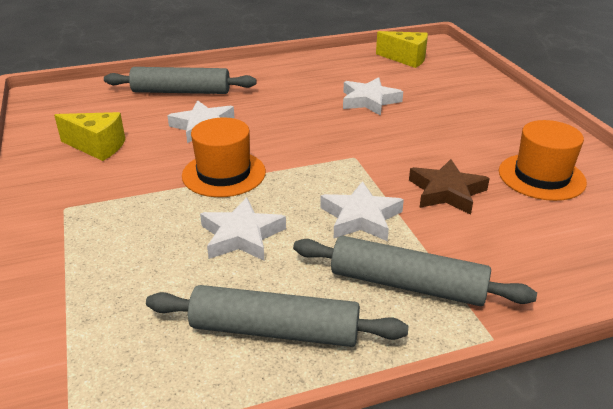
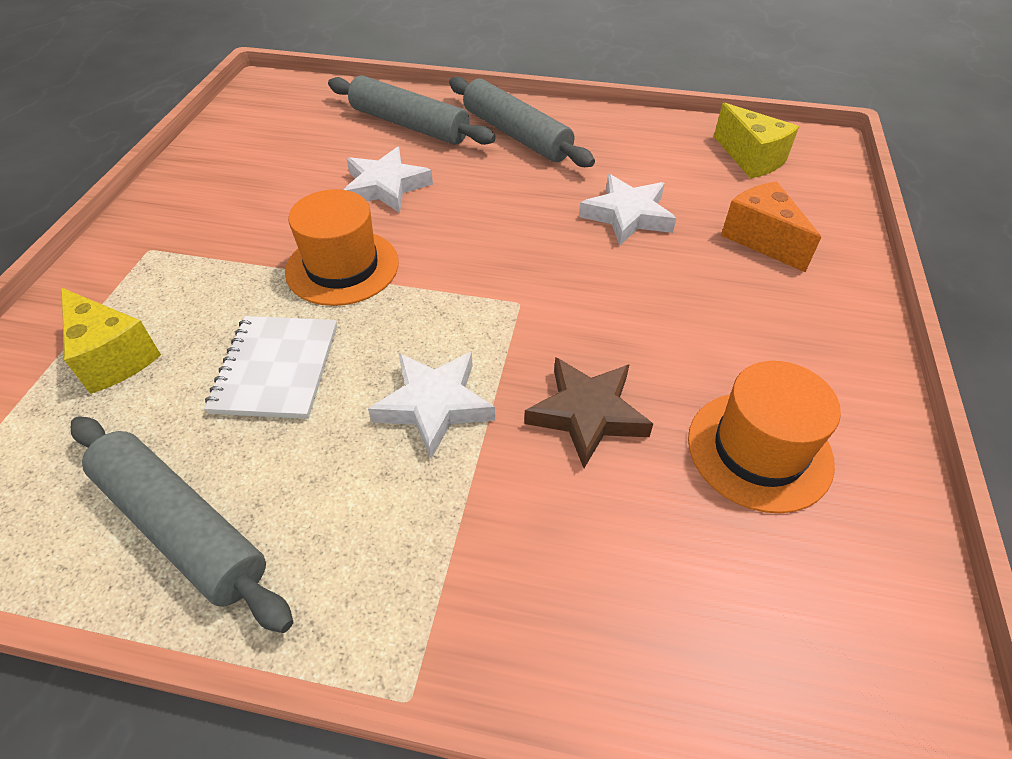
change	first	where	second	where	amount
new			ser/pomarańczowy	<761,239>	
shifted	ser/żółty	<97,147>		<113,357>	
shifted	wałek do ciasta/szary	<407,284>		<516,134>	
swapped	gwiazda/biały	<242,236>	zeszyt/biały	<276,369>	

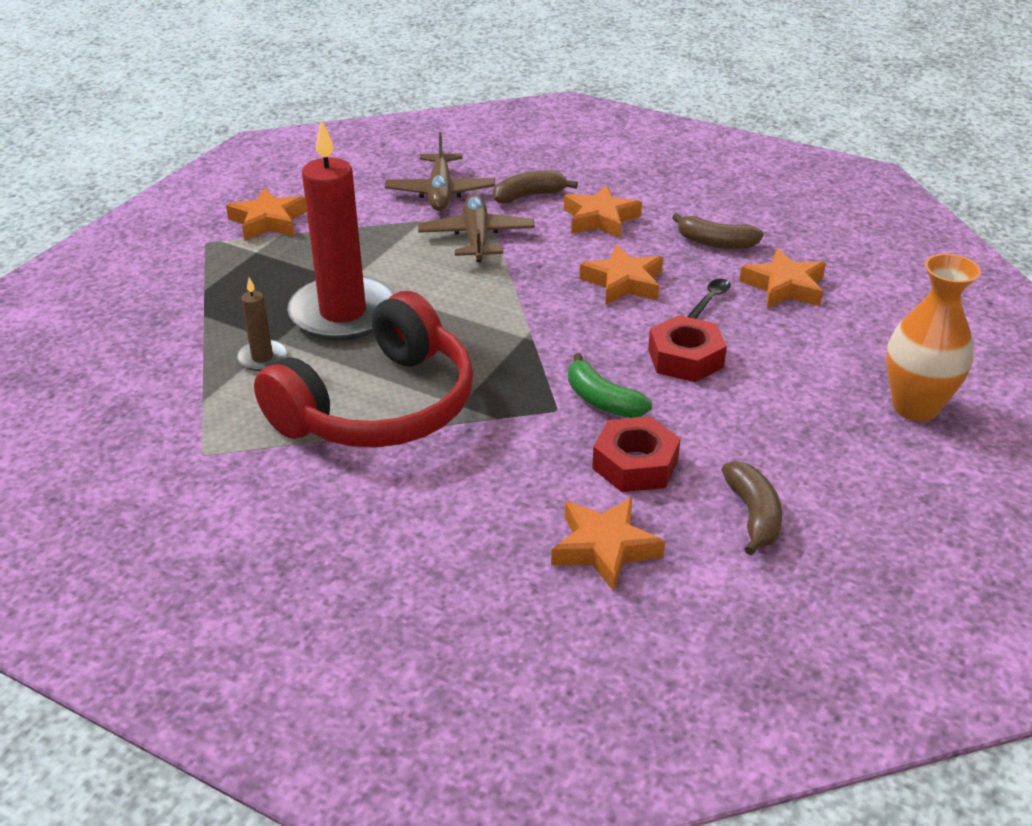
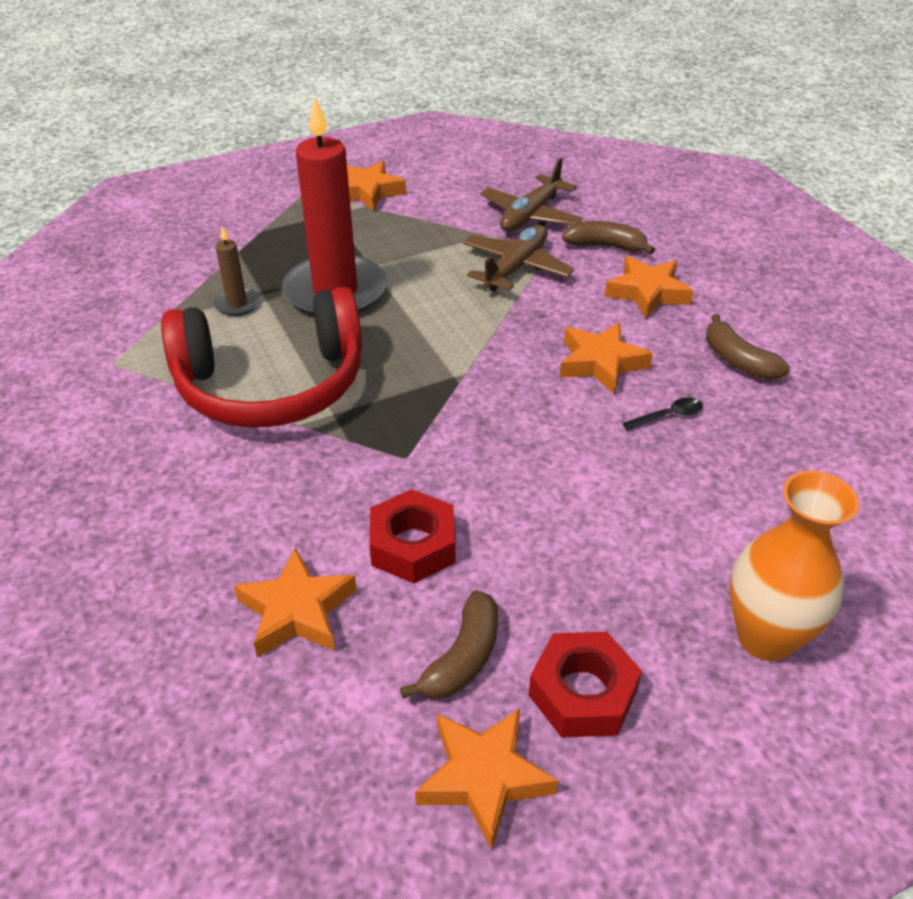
change	first	where	second	where	amount
gone	banan/zielony	<602,400>			
shifted	nakrętka/czerwony	<685,358>		<583,693>	
shifted	gwiazda/pomarańczowy	<784,287>		<484,777>	

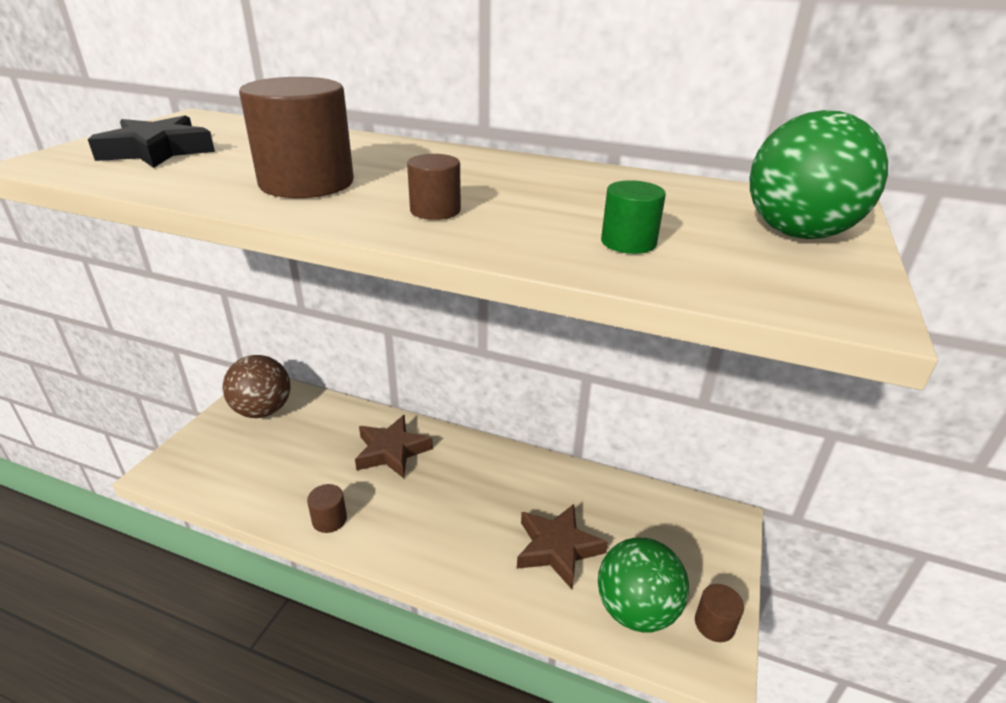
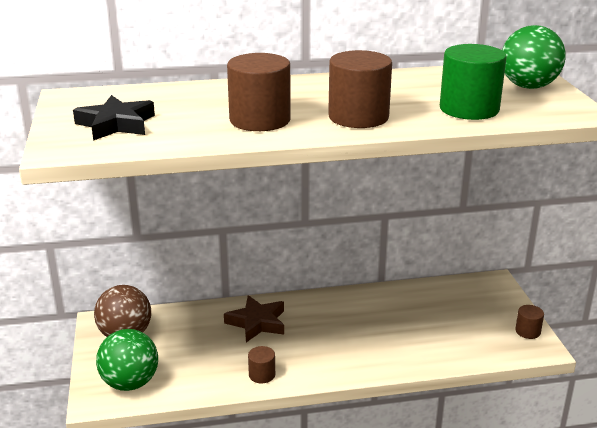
change	first	where	second	where	amount
gone	gwiazda/brązowy	<557,548>			
shifted	piłka/zielony	<636,610>		<130,383>	
scaled	walec/brązowy	<435,211>		<358,117>	x2.00
scaled	walec/zielony	<628,242>		<469,109>	x2.00

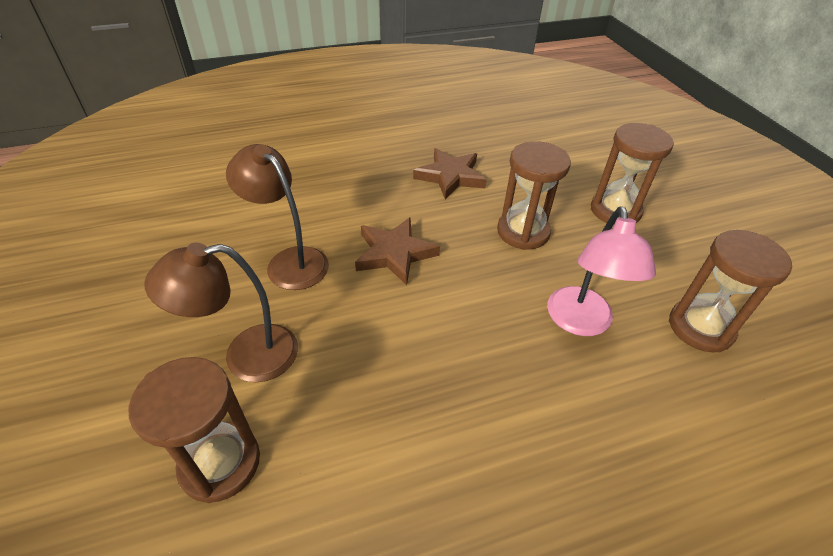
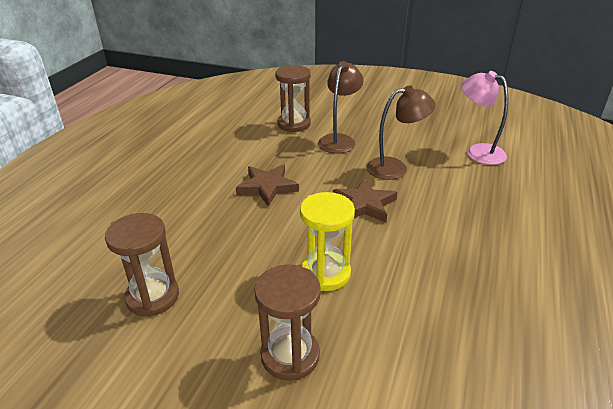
change	first	where	second	where	amount
shifted	gwiazda/brązowy	<450,176>		<267,187>	
shifted	lampka/różowy	<580,323>		<478,151>	
repainted	klepsydra/brązowy	<523,232>	klepsydra/żółty	<325,273>	

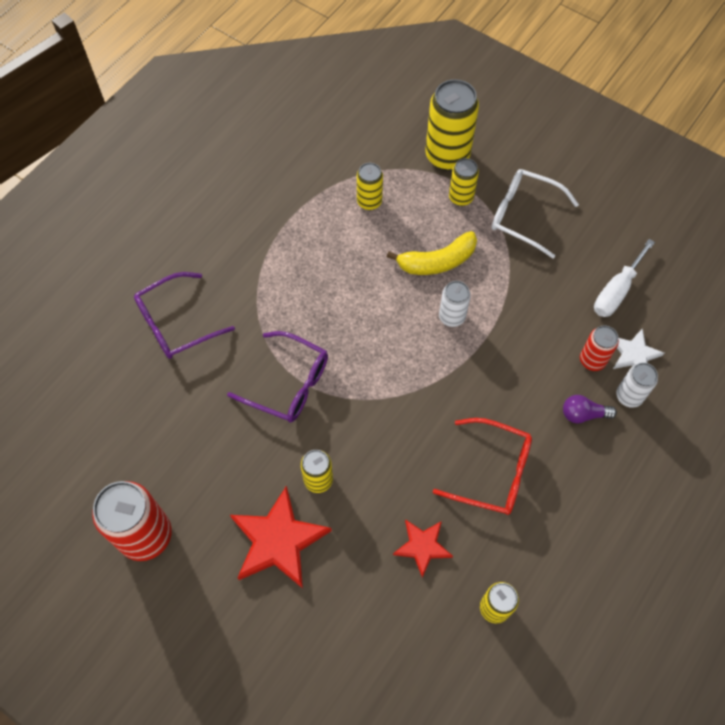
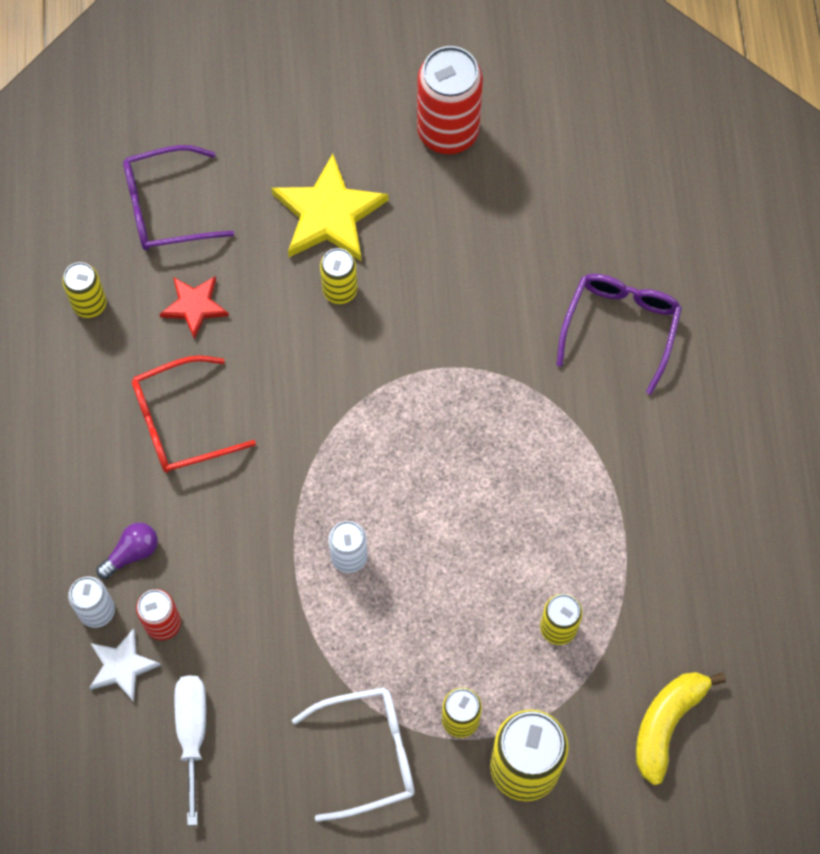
change	first	where	second	where	amount
shifted	okulary/fioletowy	<288,384>		<166,207>	
shifted	banan/żółty	<437,261>		<666,724>	
repainted	gwiazda/czerwony	<278,540>	gwiazda/żółty	<329,214>	

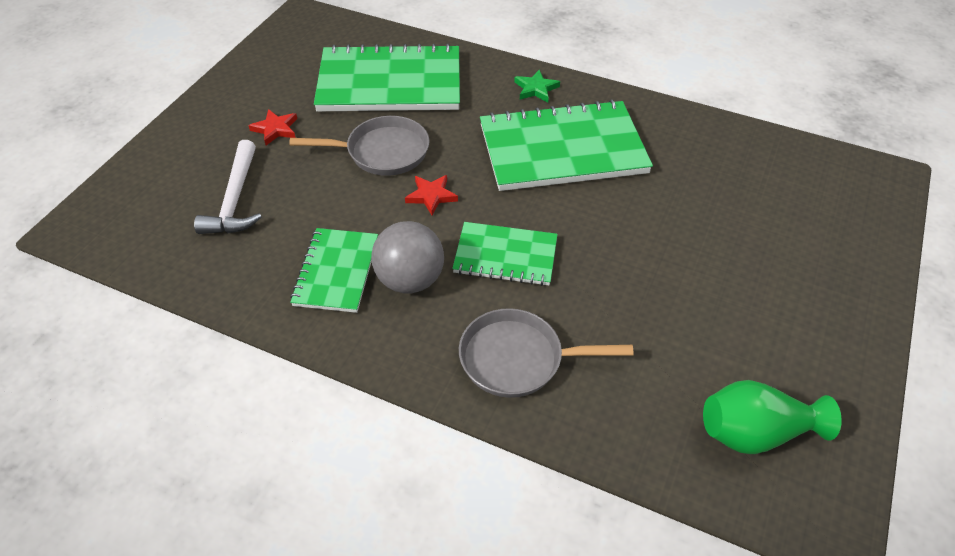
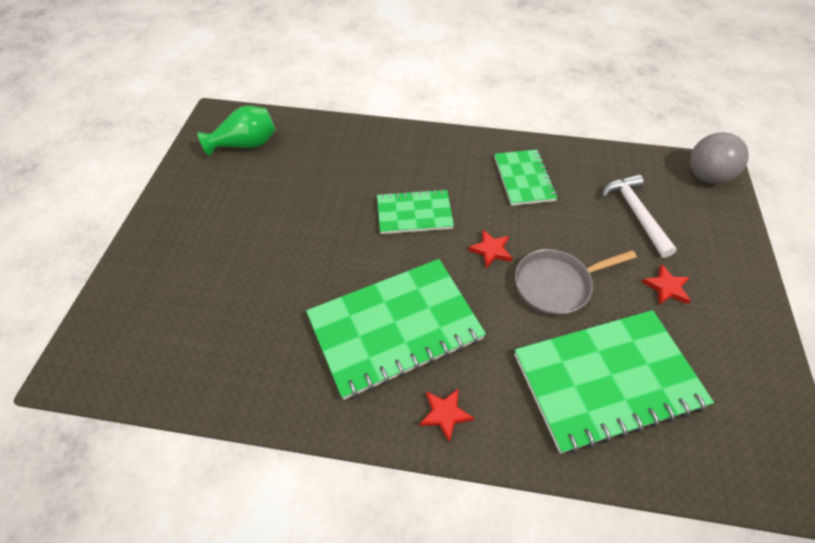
change	first	where	second	where	amount
gone	patelnia/szary	<518,359>			
shifted	piłka/szary	<410,280>		<706,176>	
repainted	gwiazda/zielony	<536,89>	gwiazda/czerwony	<445,414>	

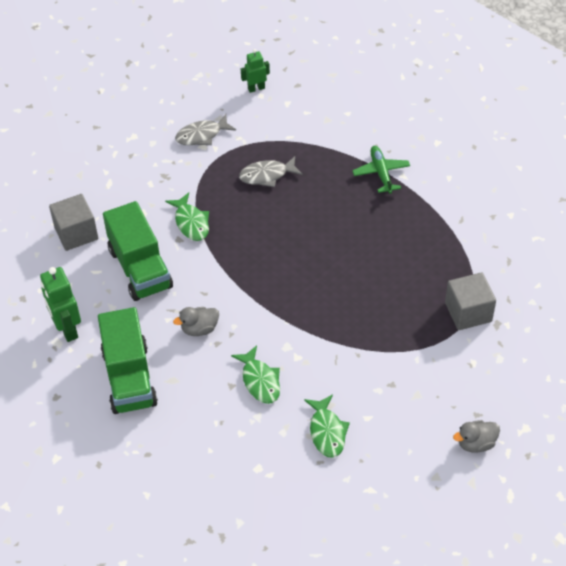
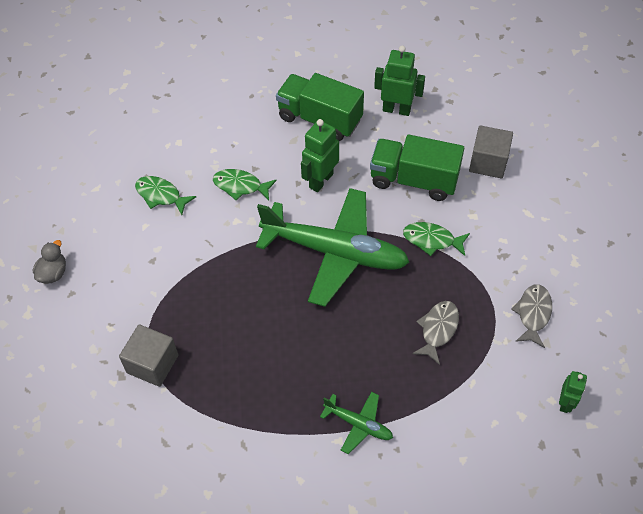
change	first	where	second	where	amount
new			samolot/zielony	<335,252>	
swapped	kaczka/szary	<199,329>	robot/zielony	<320,180>	

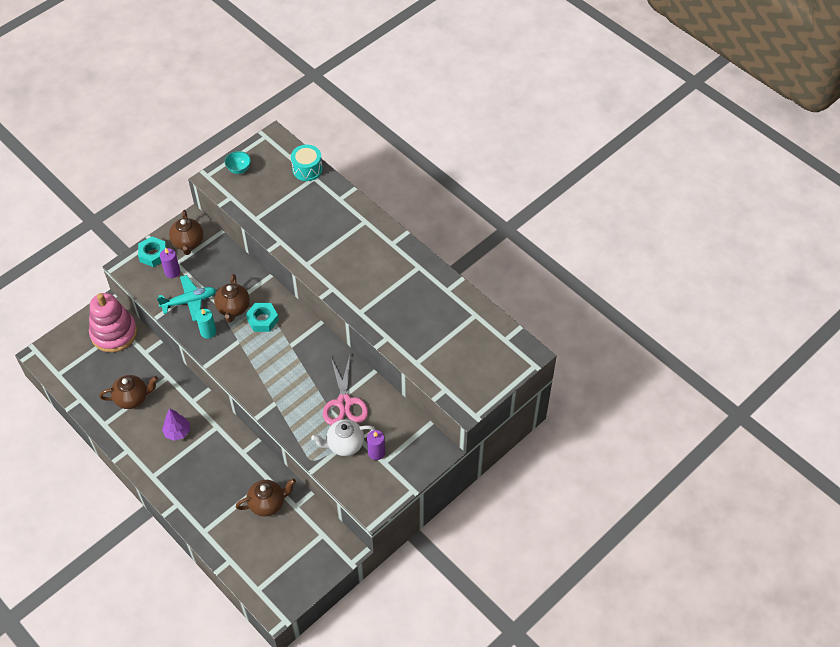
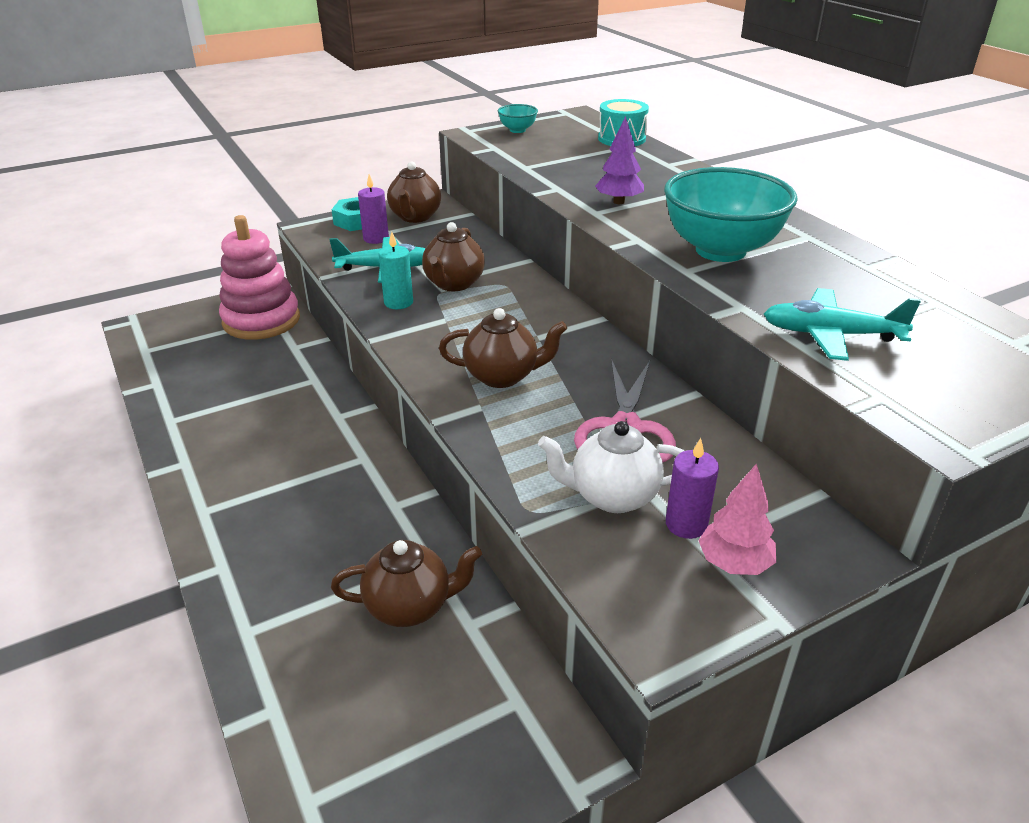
change	first	where	second	where	amount
gone	nakrętka/turkusowy	<262,320>			
new			miska/turkusowy	<720,250>	
new			drzewko/różowy	<734,563>	
new			samolot/turkusowy	<830,335>	
shifted	imbryk/brązowy	<132,398>		<502,376>	
shifted	drzewko/fioletowy	<177,432>		<619,202>	

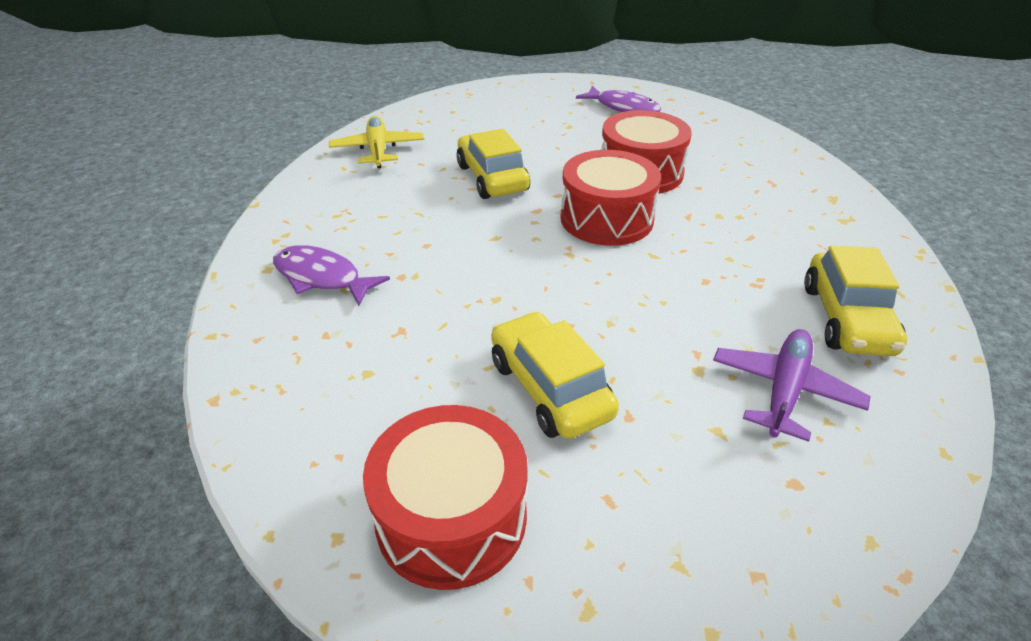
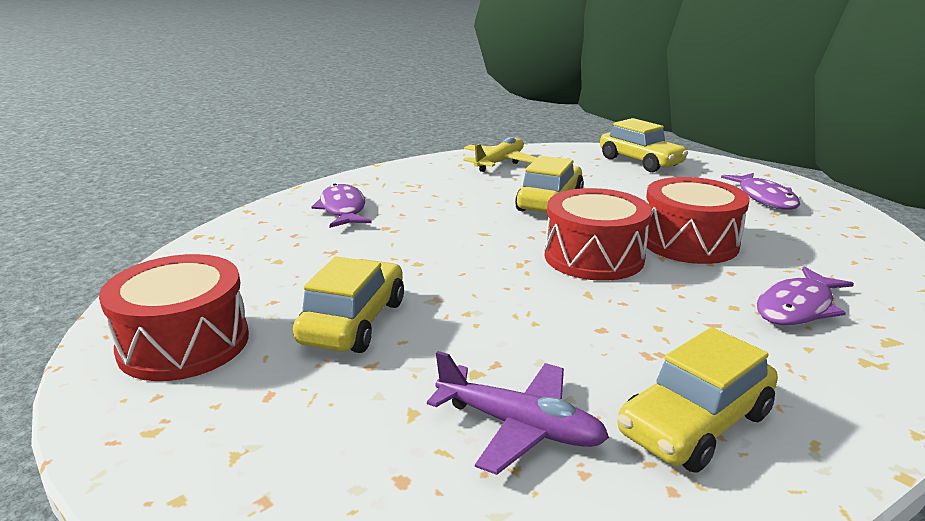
change	first	where	second	where	amount
new			samochód/żółty	<640,162>	
new			ryba/fioletowy	<797,307>	
rotated	samolot/fioletowy	<784,390>		<520,427>	45 degrees clockwise

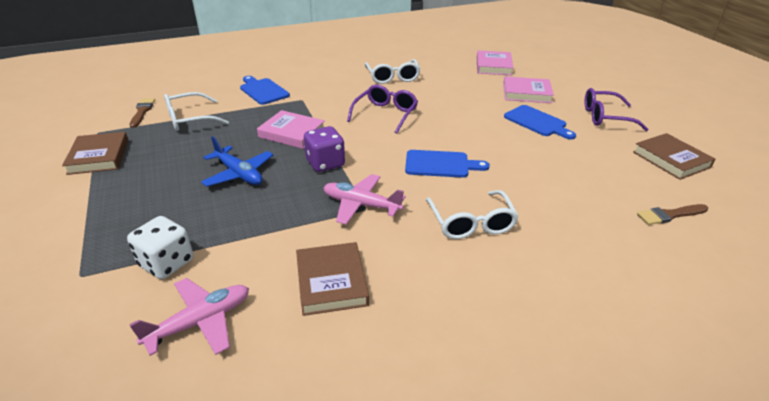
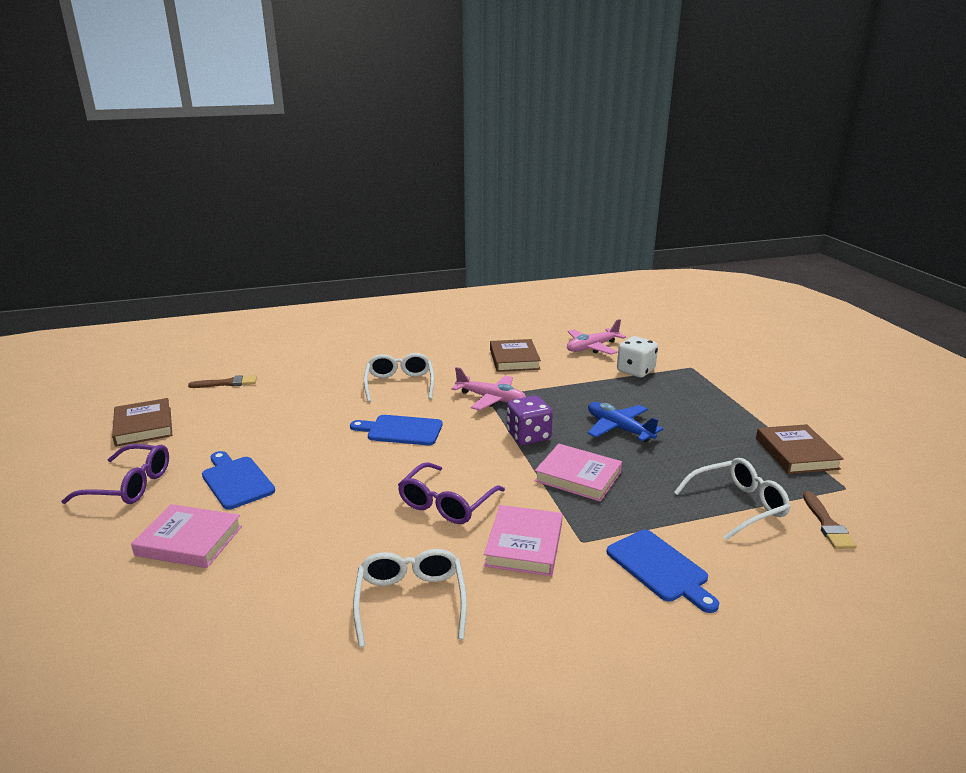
change	first	where	second	where	amount
shifted	książka/różowy	<493,66>		<524,544>	

